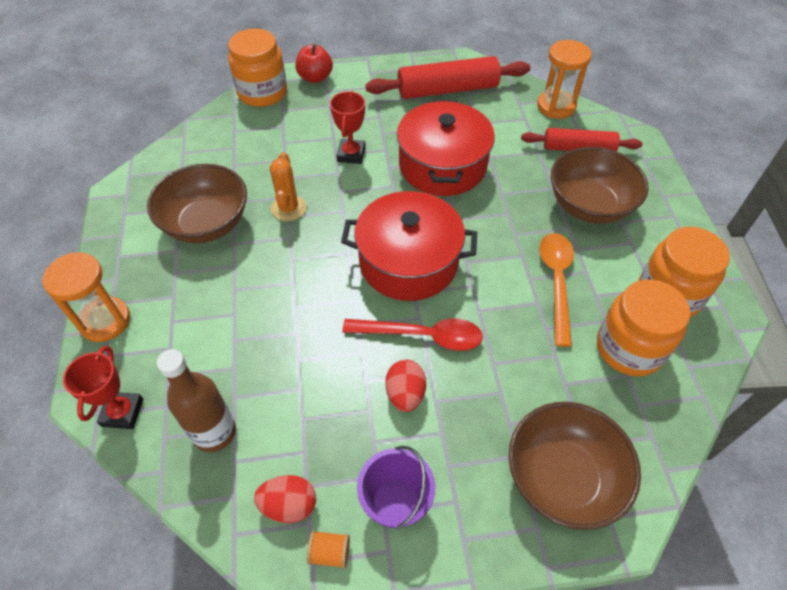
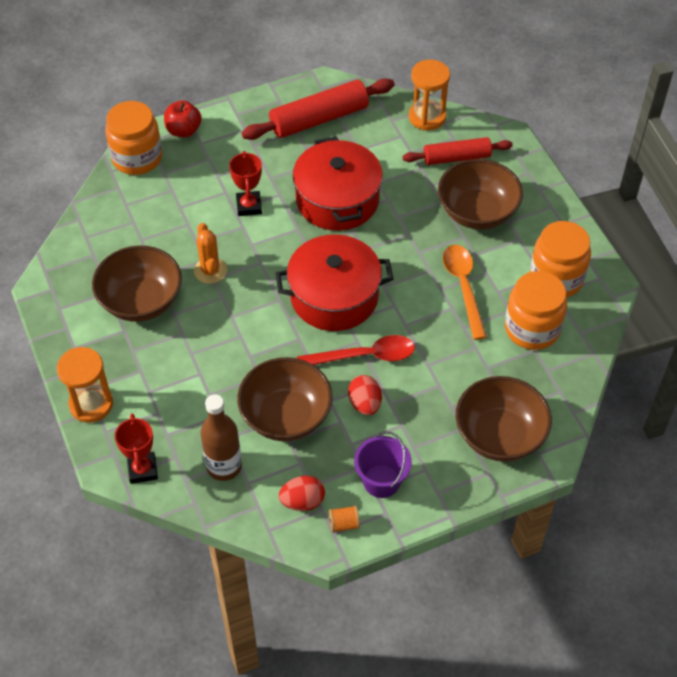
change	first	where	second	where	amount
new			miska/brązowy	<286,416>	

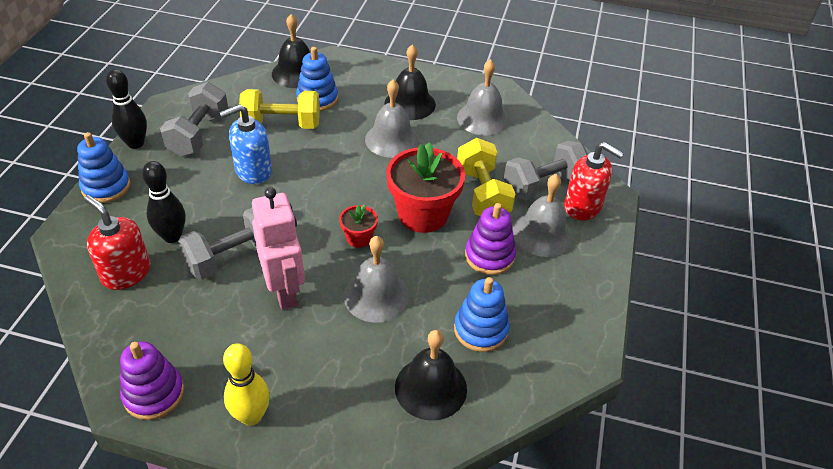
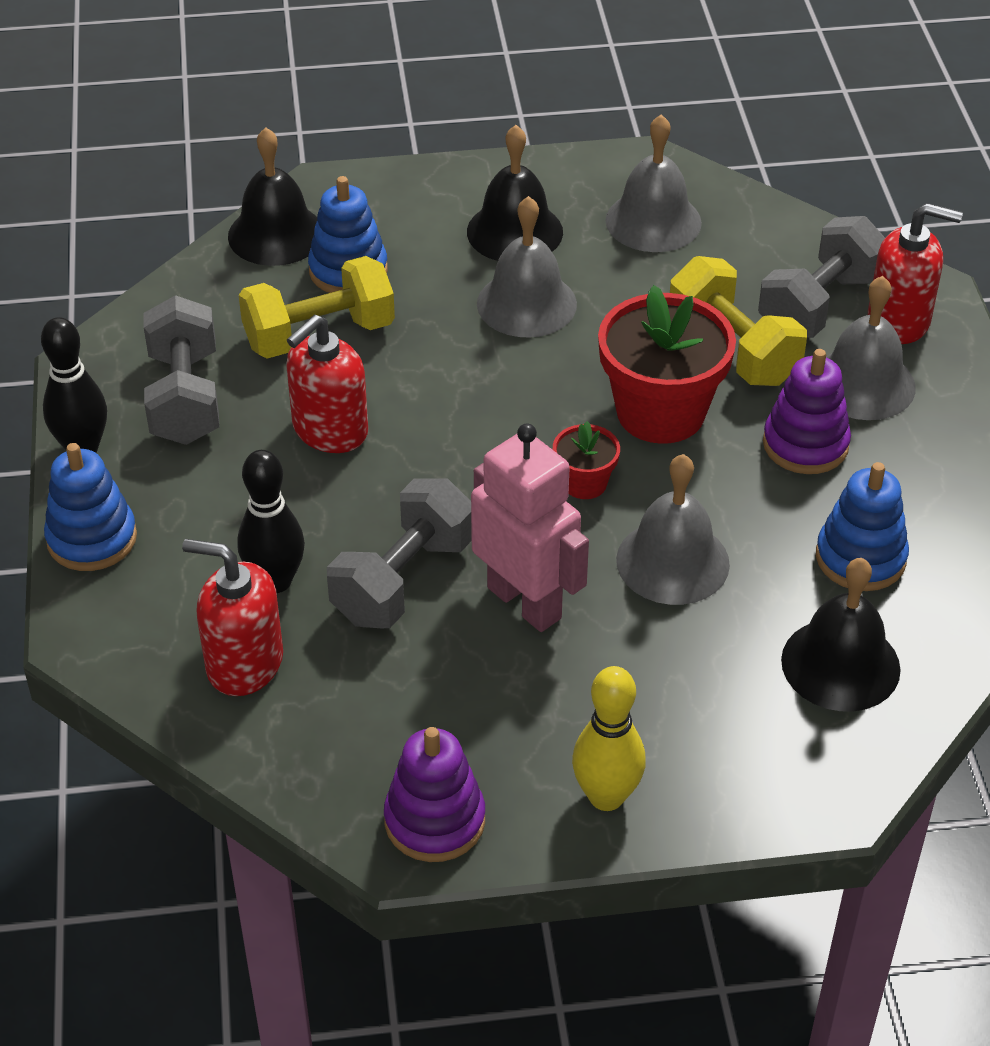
change	first	where	second	where	amount
repainted	dozownik mydła/niebieski	<253,171>	dozownik mydła/czerwony	<329,430>	

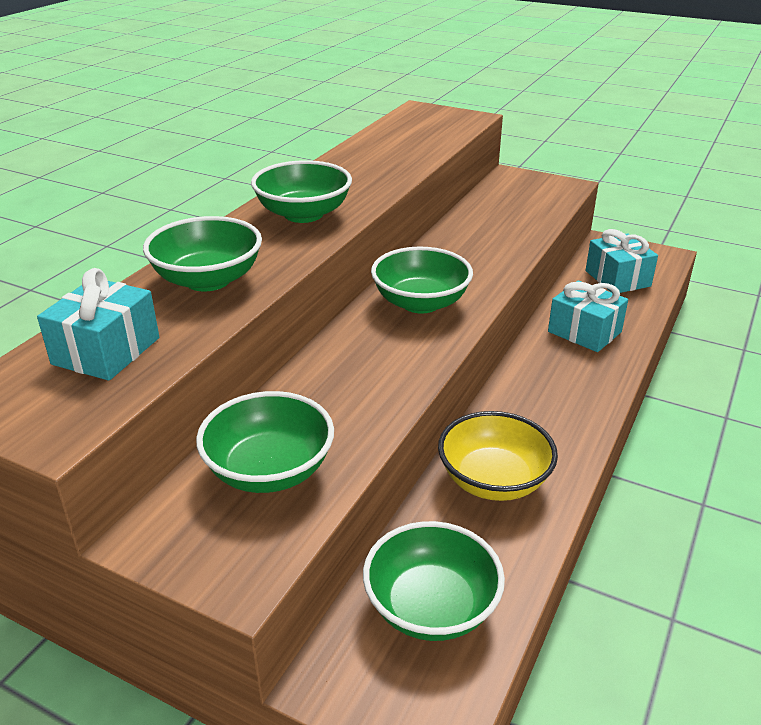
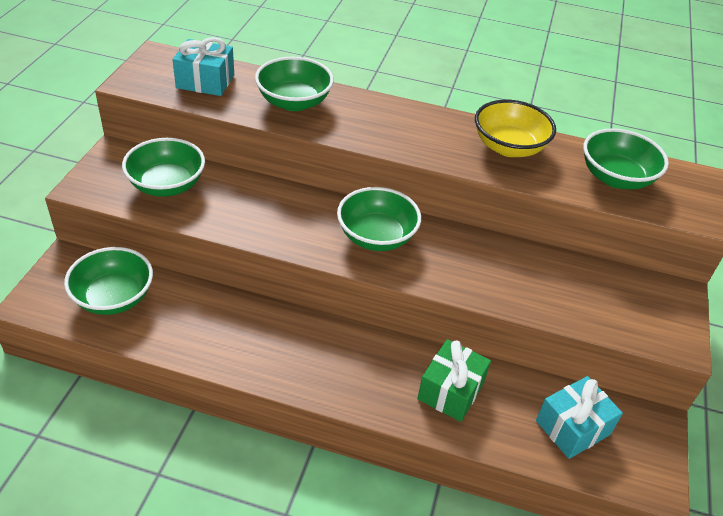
change	first	where	second	where	amount
shifted	miska/zielony	<303,214>		<616,178>	
shifted	miska/żółty	<494,480>		<509,147>	
repainted	prezent/turkusowy	<584,332>	prezent/zielony	<451,391>	

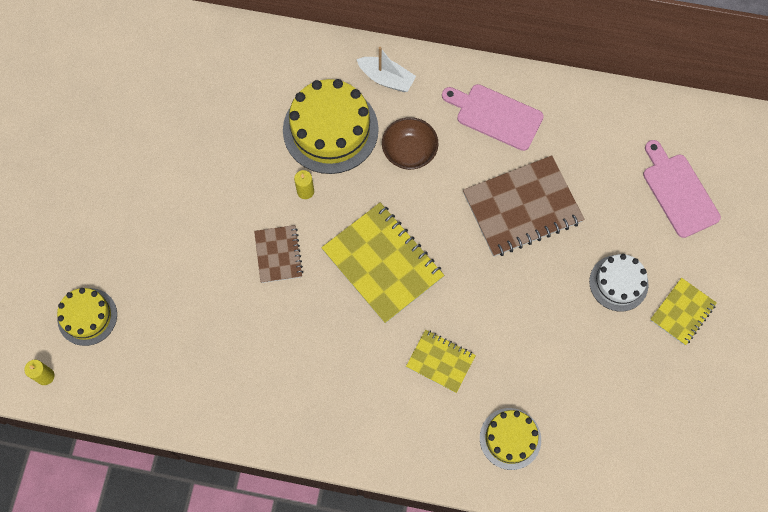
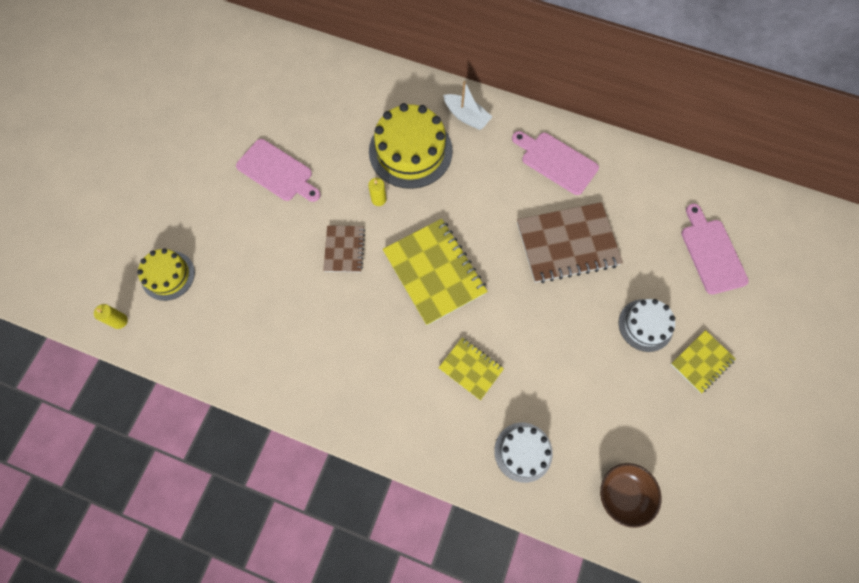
change	first	where	second	where	amount
new			deska do krojenia/różowy	<277,172>	
shifted	miska/brązowy	<409,152>		<623,494>	
repainted	tort/żółty	<510,438>	tort/biały	<523,452>	

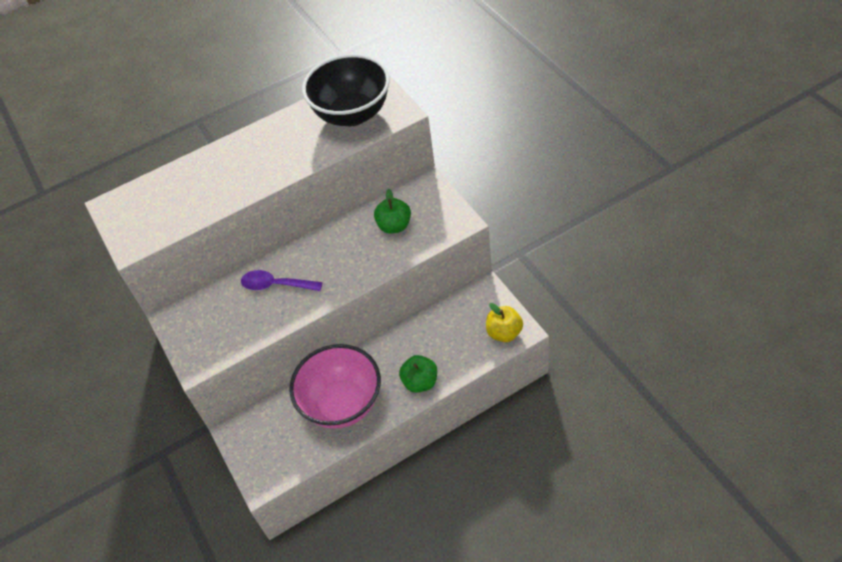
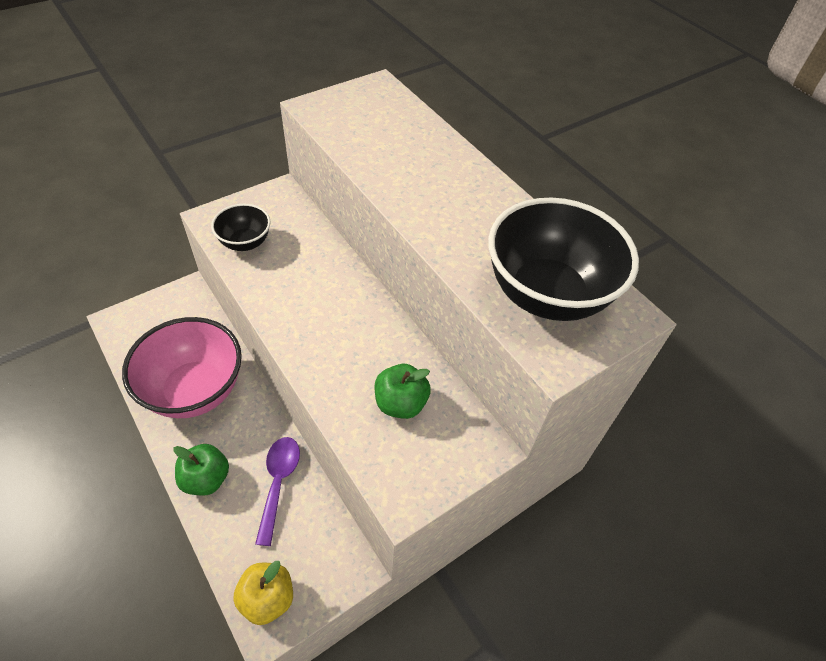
change	first	where	second	where	amount
new			miska/czarny	<245,242>	
shifted	łyżka/fioletowy	<276,285>		<278,483>	

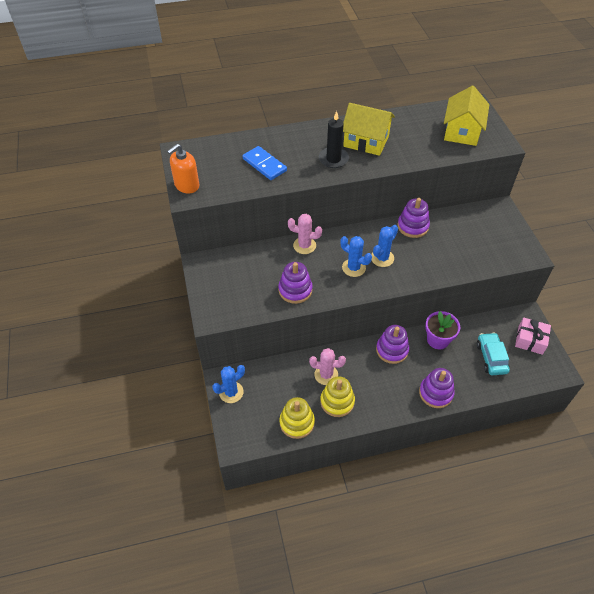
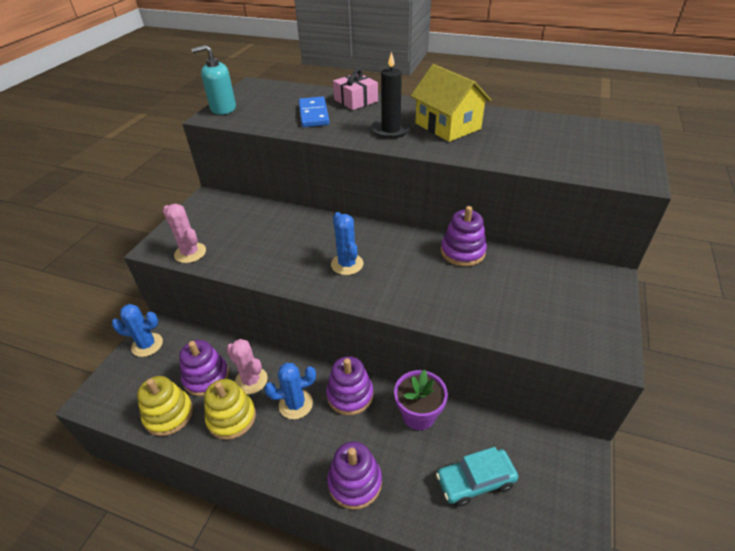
change	first	where	second	where	amount
gone	domek/żółty	<462,131>			
shifted	zabawka nakładanka/fioletowy	<295,290>		<206,377>	
shifted	kaktus/różowy	<304,245>		<190,253>	
shifted	kaktus/niebieski	<382,258>		<295,404>	
shifted	prezent/różowy	<530,340>		<356,100>	
repainted	dozownik mydła/pomarańczowy	<187,185>	dozownik mydła/turkusowy	<223,108>	
rotated	samochód/turkusowy	<491,357>		<475,481>	135 degrees counterclockwise

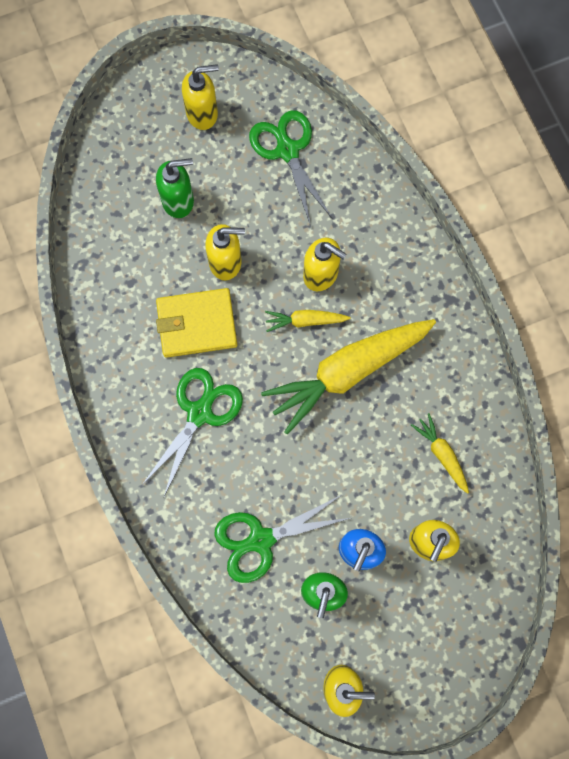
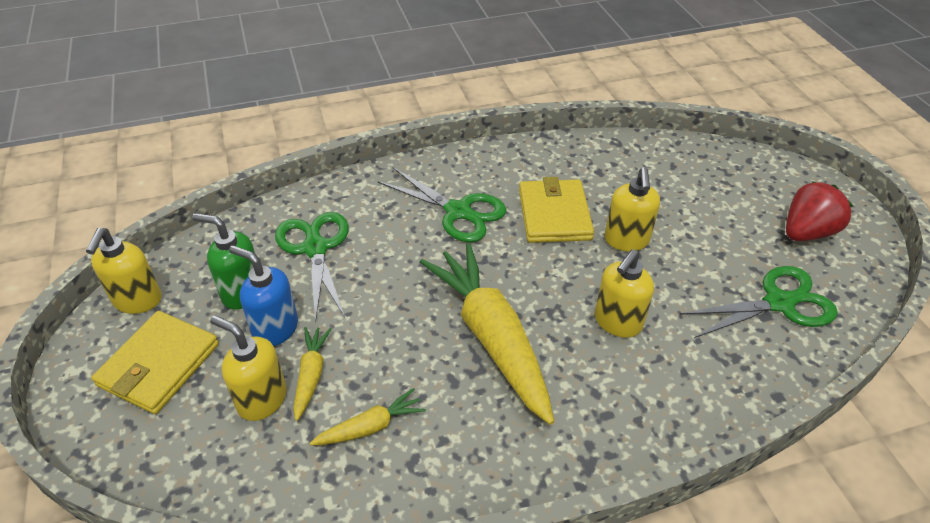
change	first	where	second	where	amount
gone	dozownik mydła/zielony	<178,201>			
new			portfel/żółty	<159,365>	
shifted	marchewka/żółty	<305,321>		<311,375>	
swapped	dozownik mydła/żółty	<202,113>	truskawka/czerwony	<806,232>	

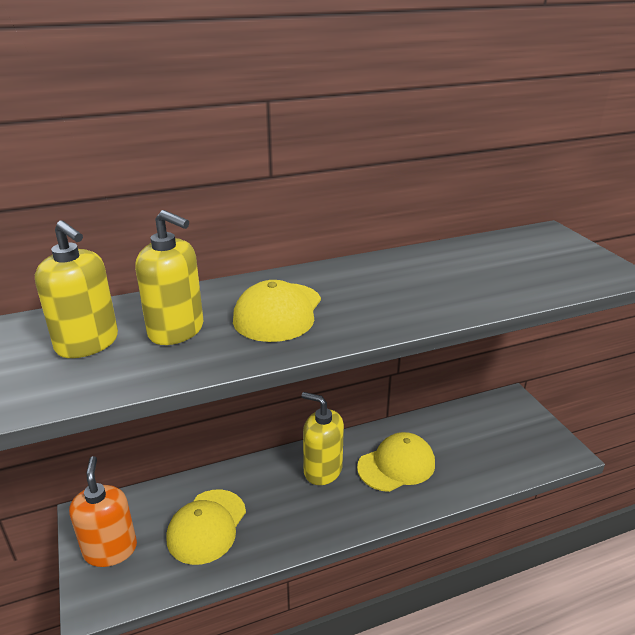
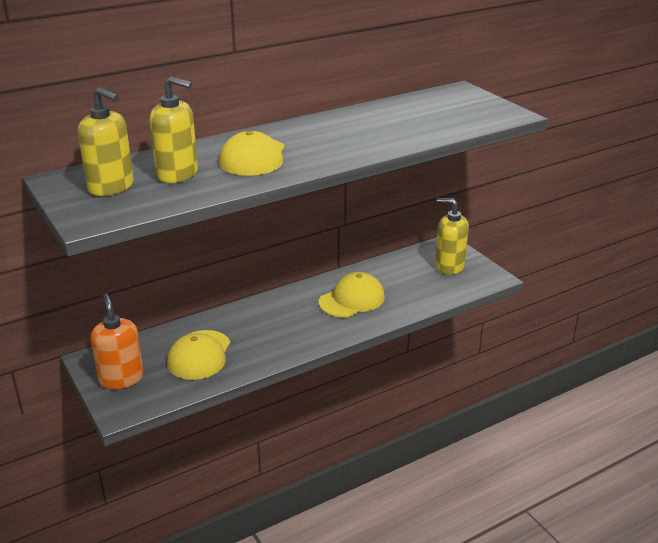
change	first	where	second	where	amount
shifted	dozownik mydła/żółty	<322,470>		<449,266>	

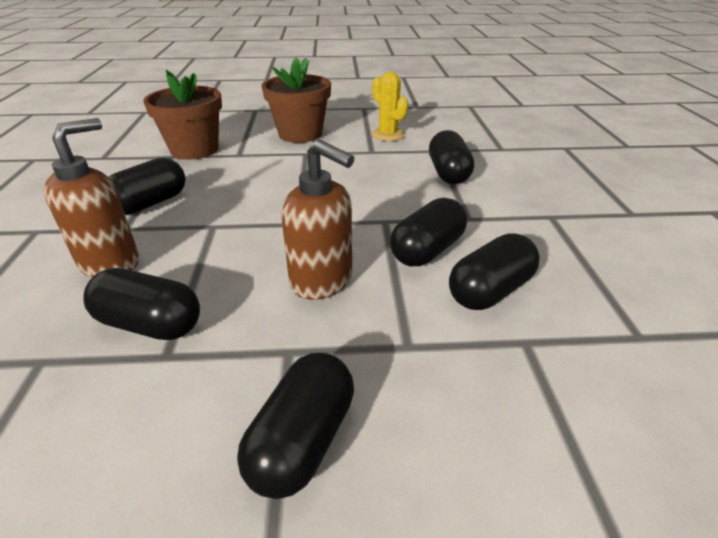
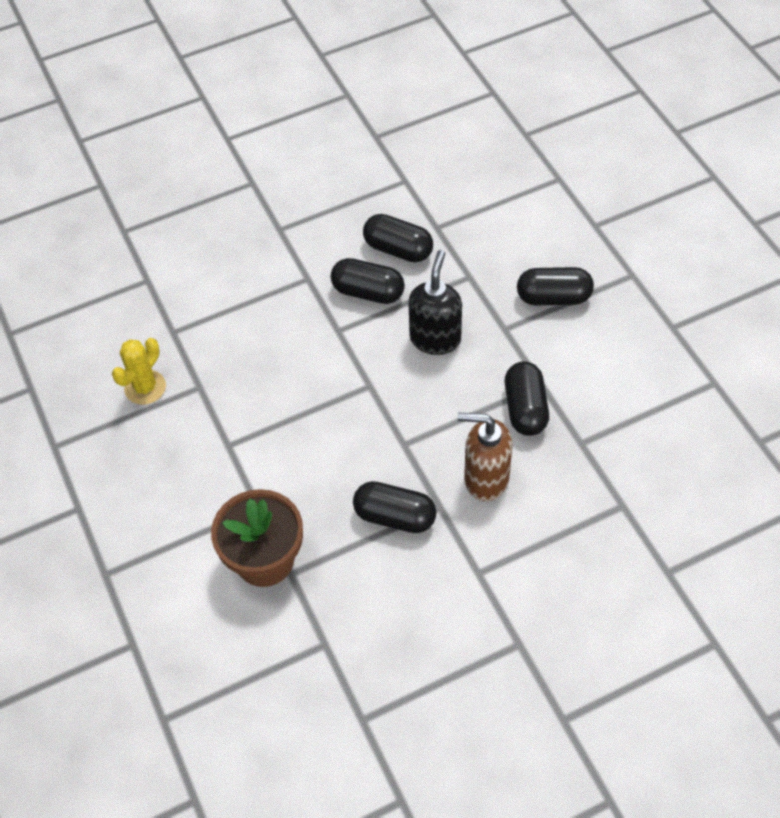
change	first	where	second	where	amount
gone	doniczka/brązowy	<300,134>			
gone	kapsułka/czarny	<448,173>			
repainted	dozownik mydła/brązowy	<322,281>	dozownik mydła/czarny	<435,339>	

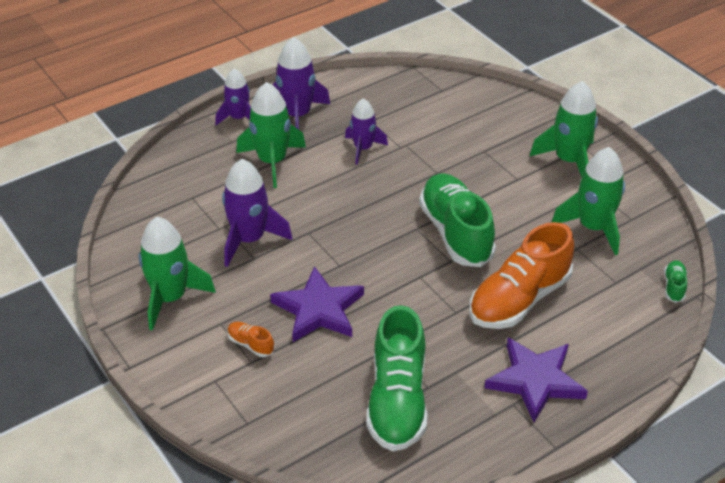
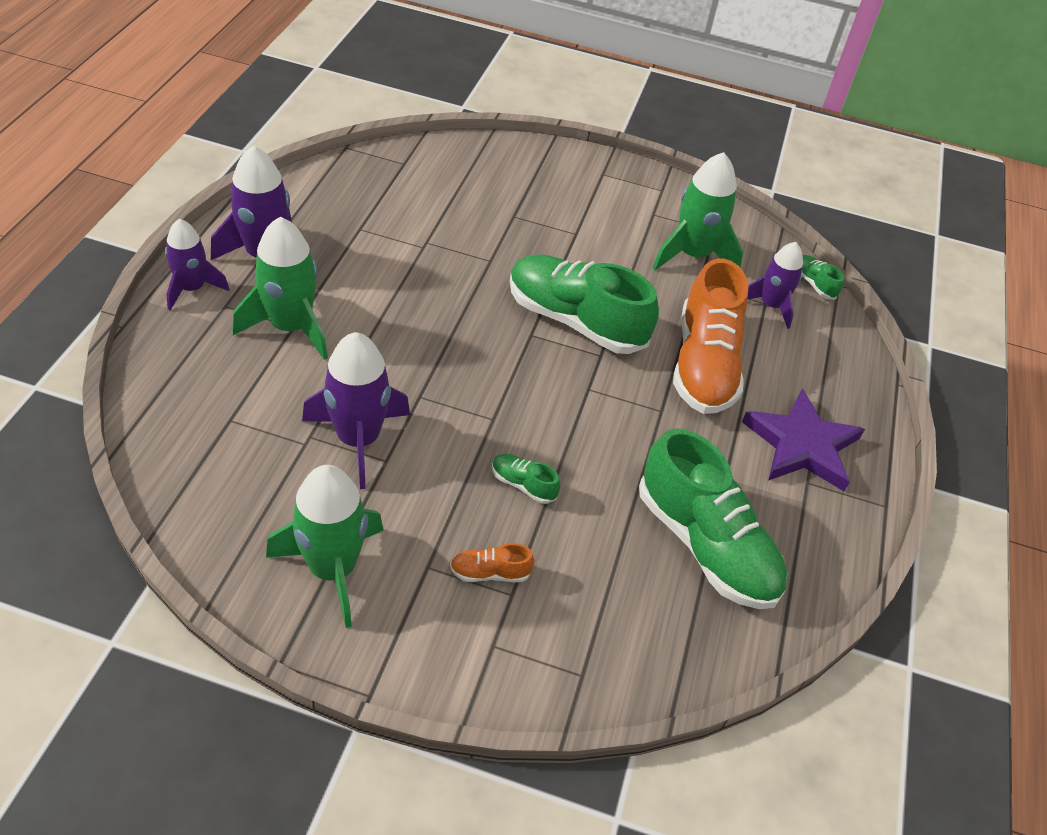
change	first	where	second	where	amount
gone	rakieta/zielony	<568,160>			
shifted	rakieta/fioletowy	<363,148>		<770,305>	
swapped	gwiazda/fioletowy	<319,309>	but/zielony	<523,484>	

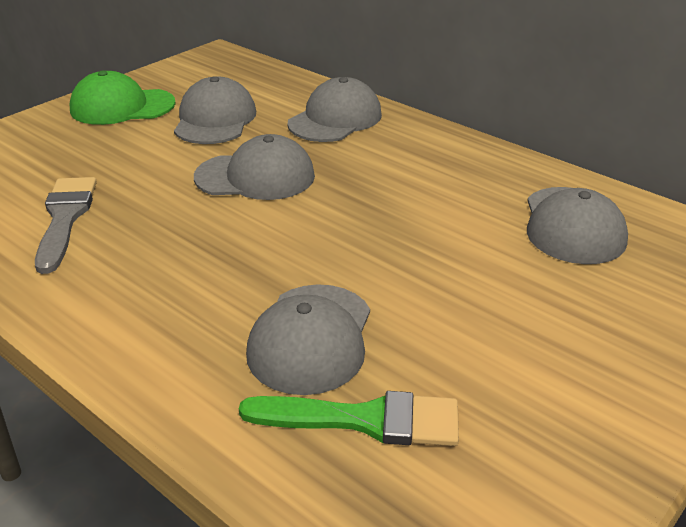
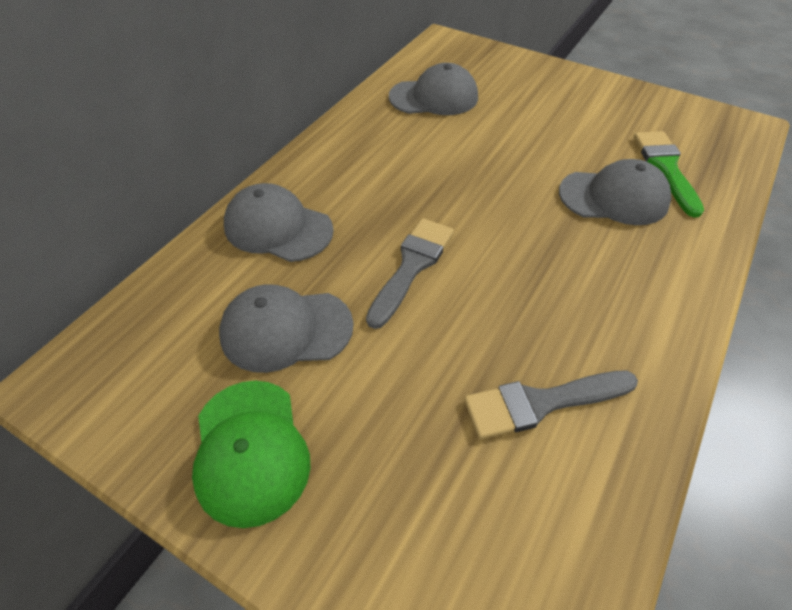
change	first	where	second	where	amount
swapped	czapka/szary	<255,177>	pędzel/szary	<412,266>	

